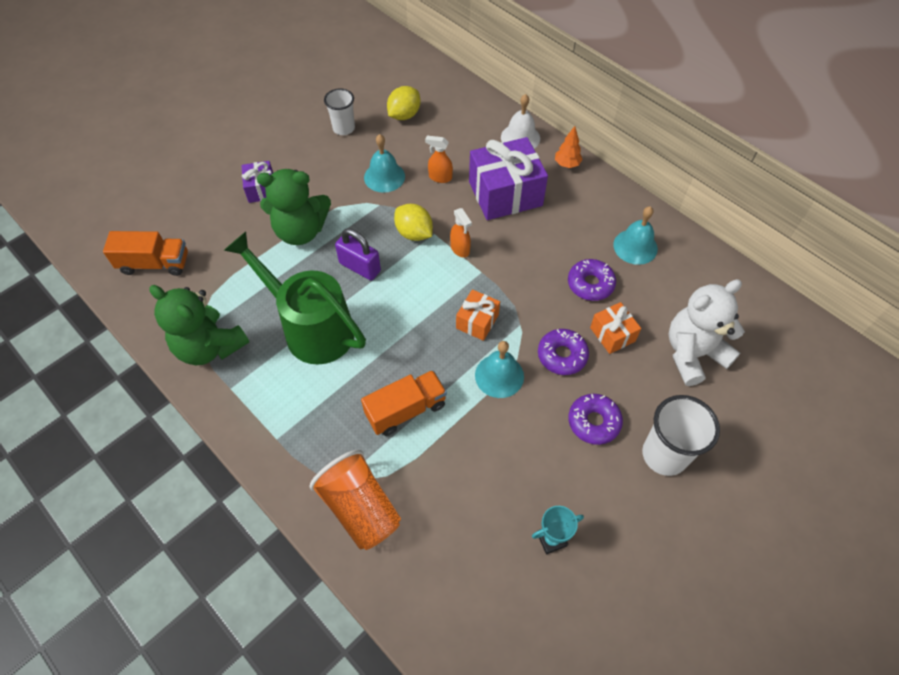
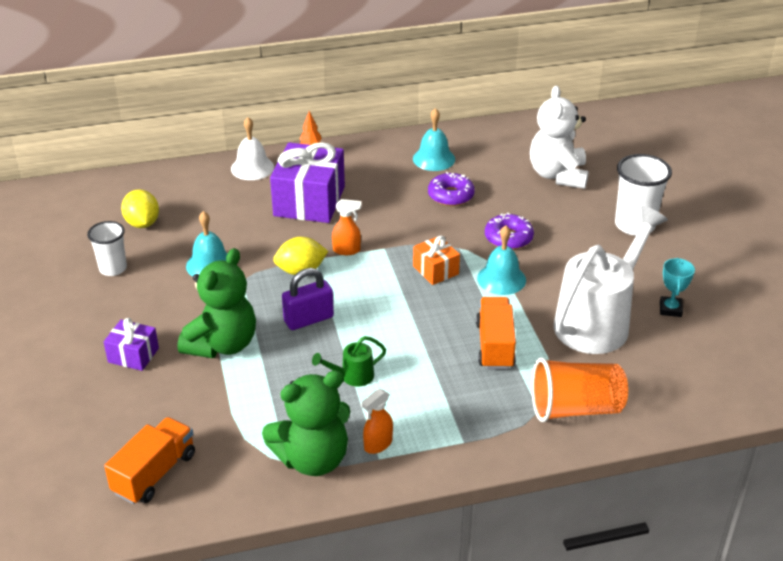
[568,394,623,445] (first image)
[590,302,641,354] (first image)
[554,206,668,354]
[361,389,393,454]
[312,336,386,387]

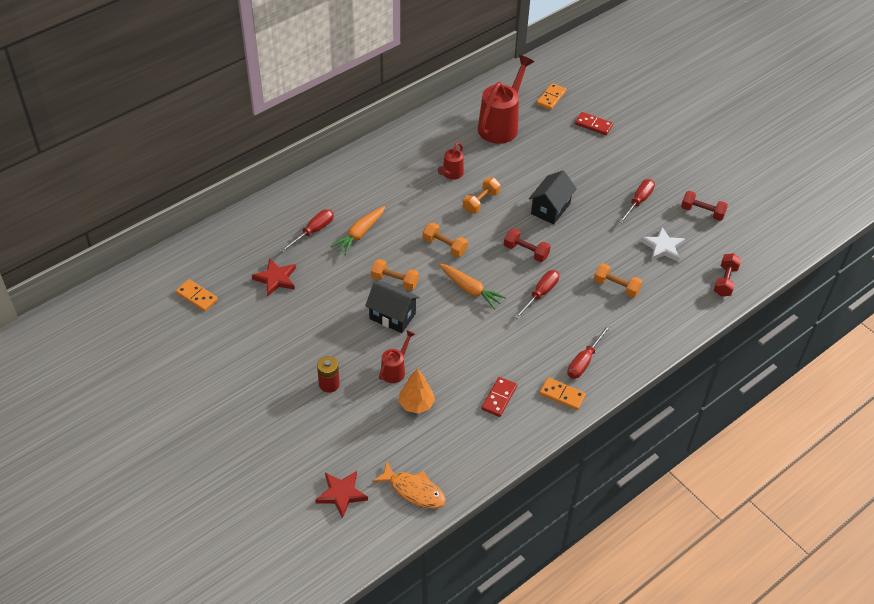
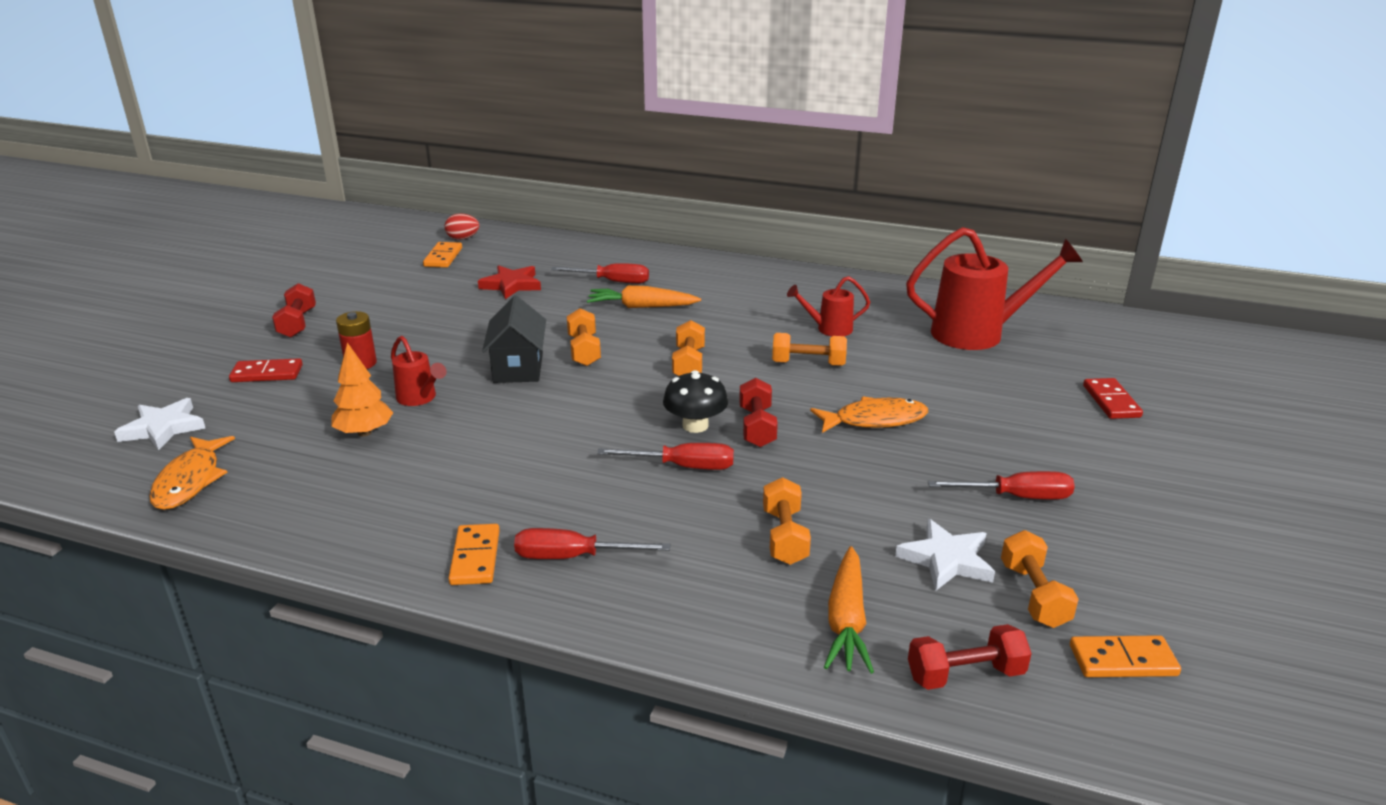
[444,213,479,240]
[663,370,728,433]
[1001,530,1079,628]
[824,546,874,674]
[229,358,303,382]
[1070,635,1181,677]
[272,283,316,338]
[810,397,928,433]
[114,398,206,450]
[391,336,447,406]

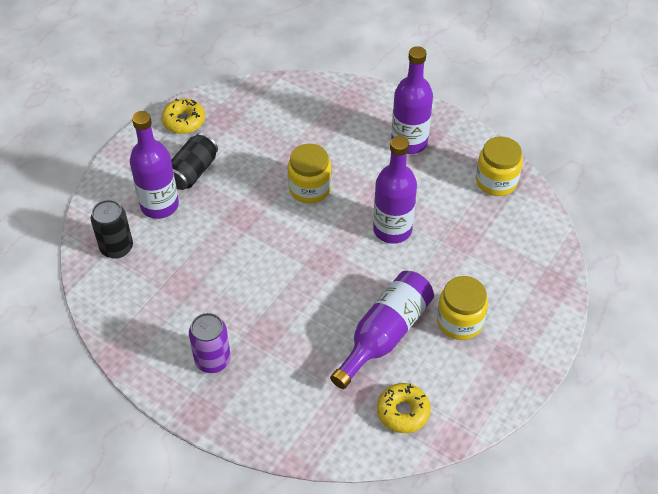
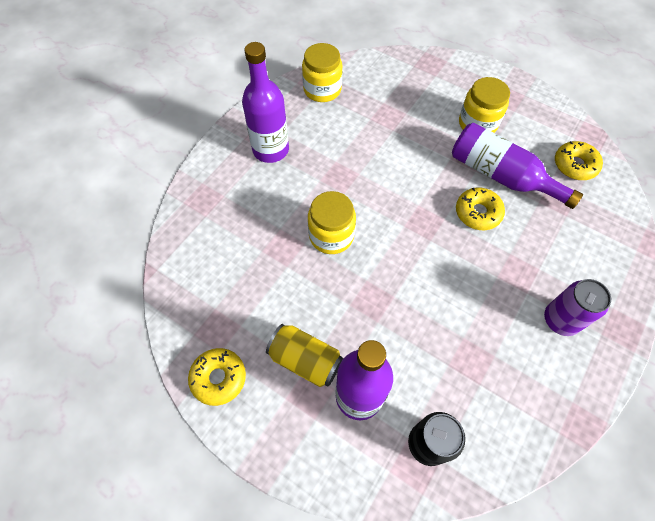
[373,136,417,244] (first image)
[456,187,505,230]
[266,324,343,387]

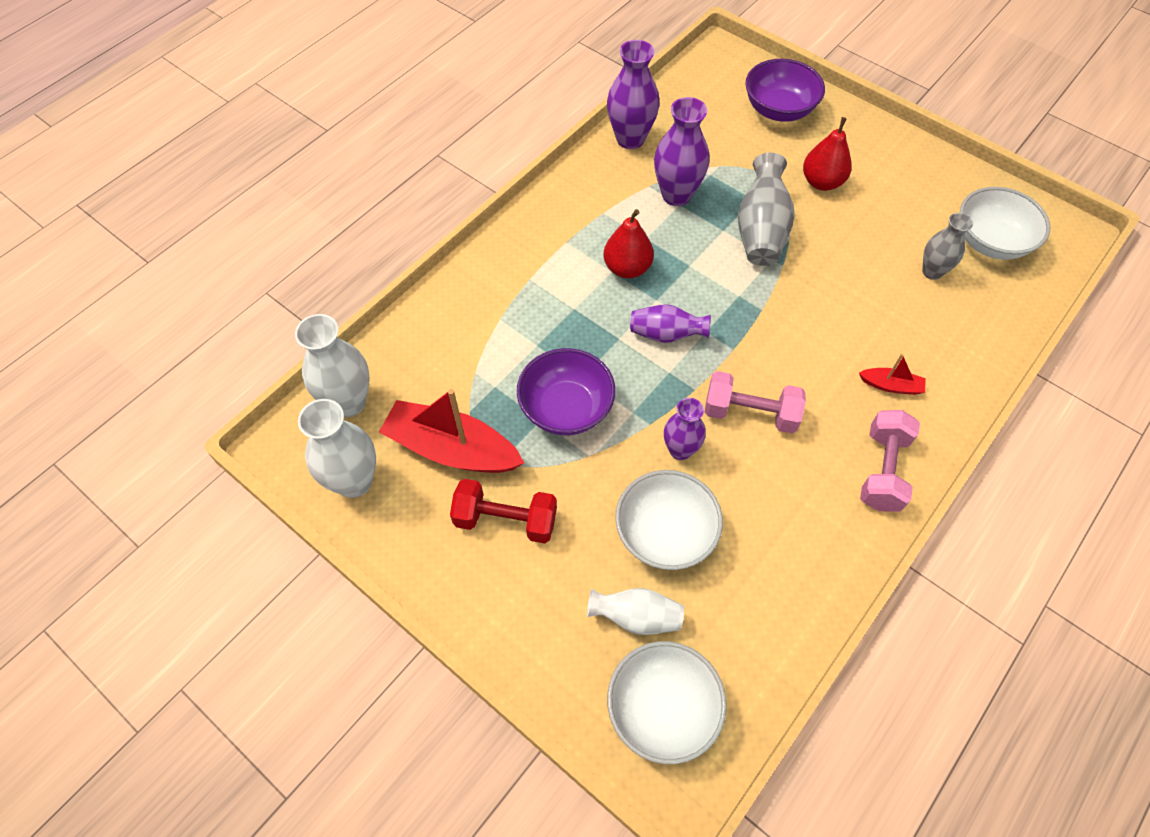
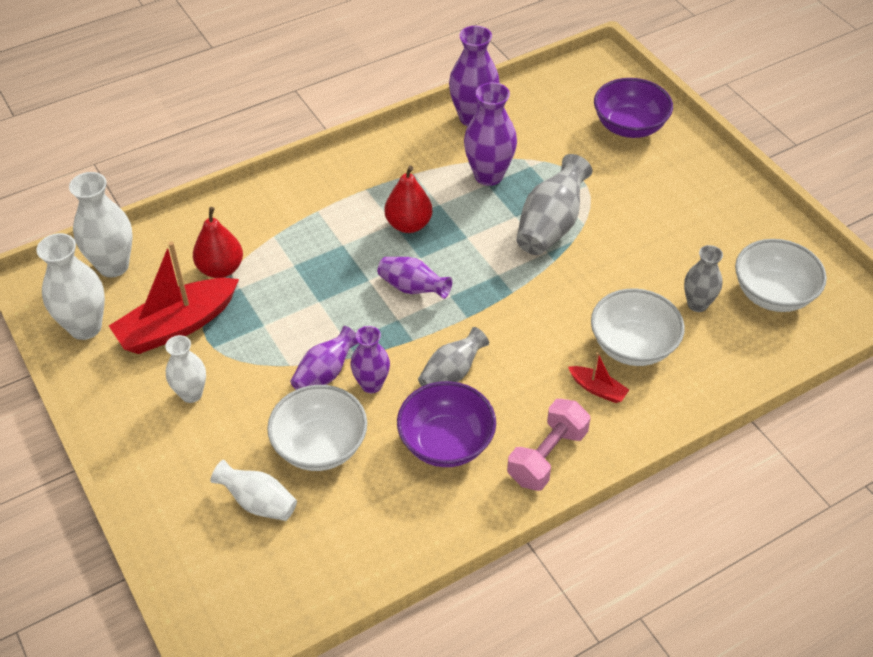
[290,326,359,390]
[397,381,496,467]
[591,288,685,366]
[193,207,243,278]
[165,335,206,403]
[418,327,489,386]
[109,241,239,354]

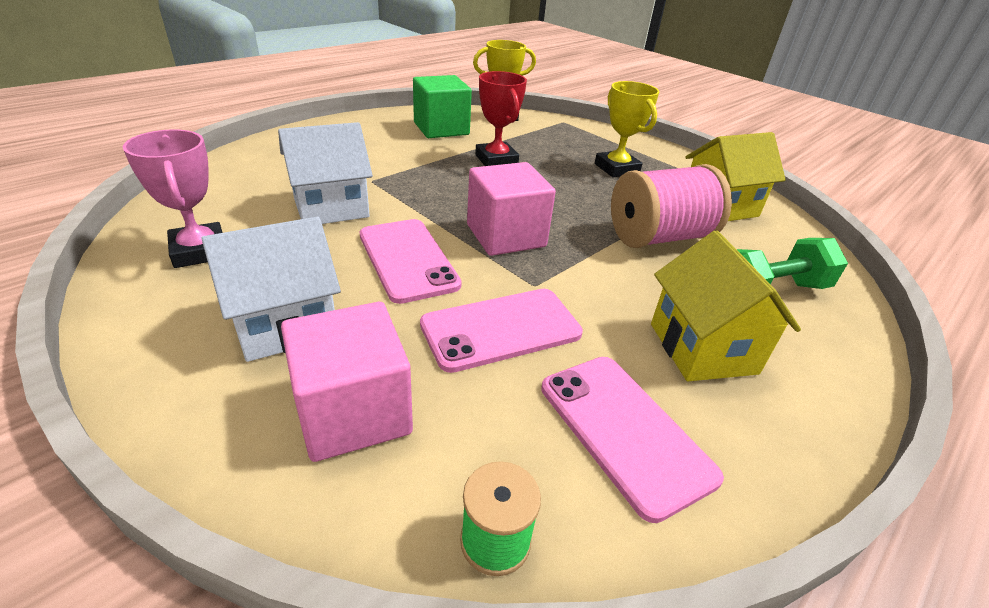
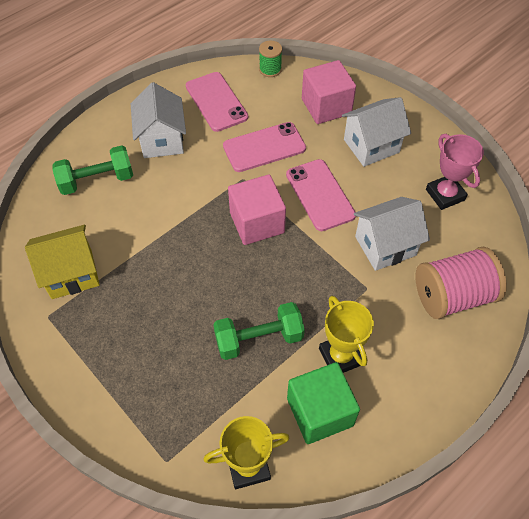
[319,296,374,373]
[415,247,507,319]
[213,302,305,360]
[131,82,186,158]

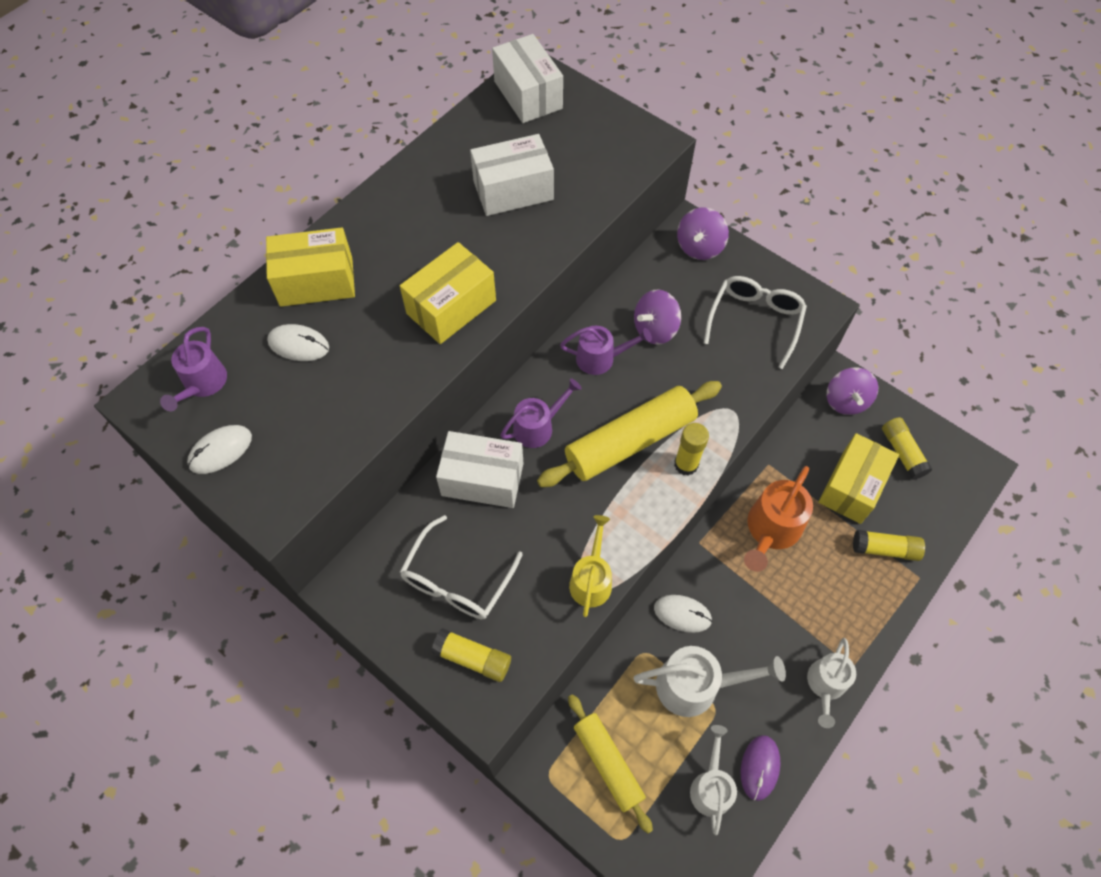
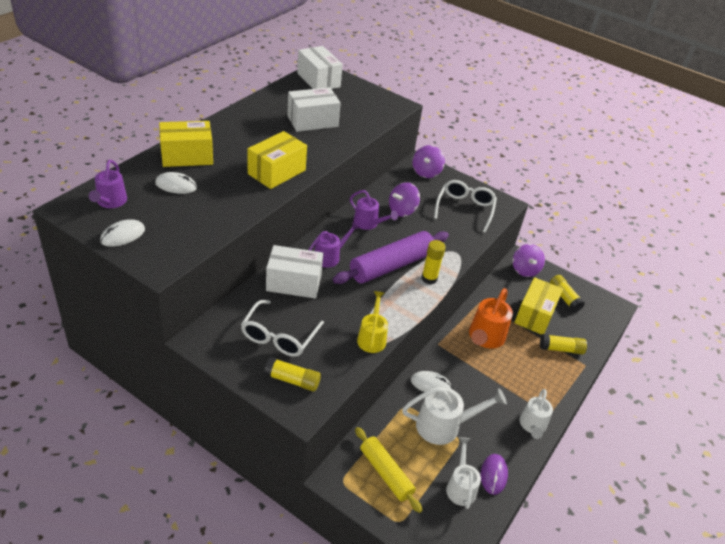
[333,231,449,284]
[350,190,398,230]

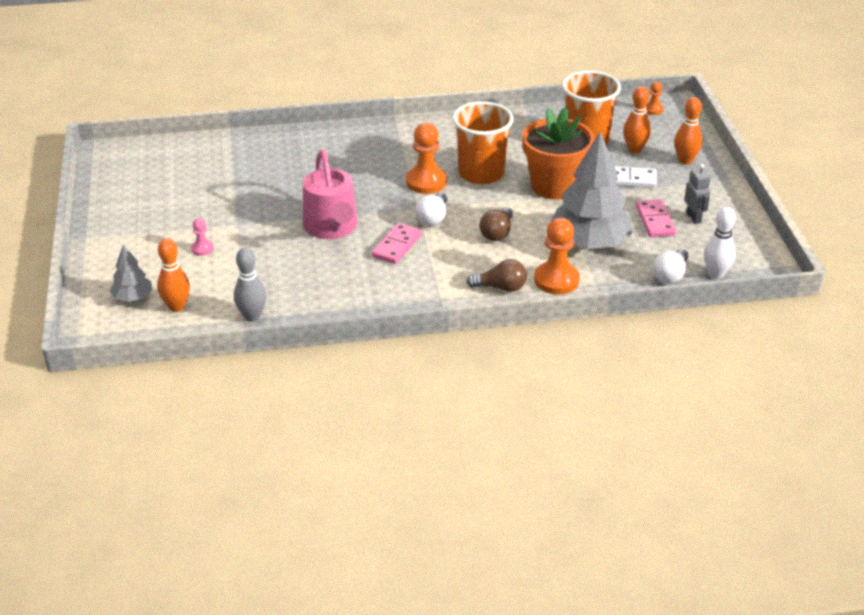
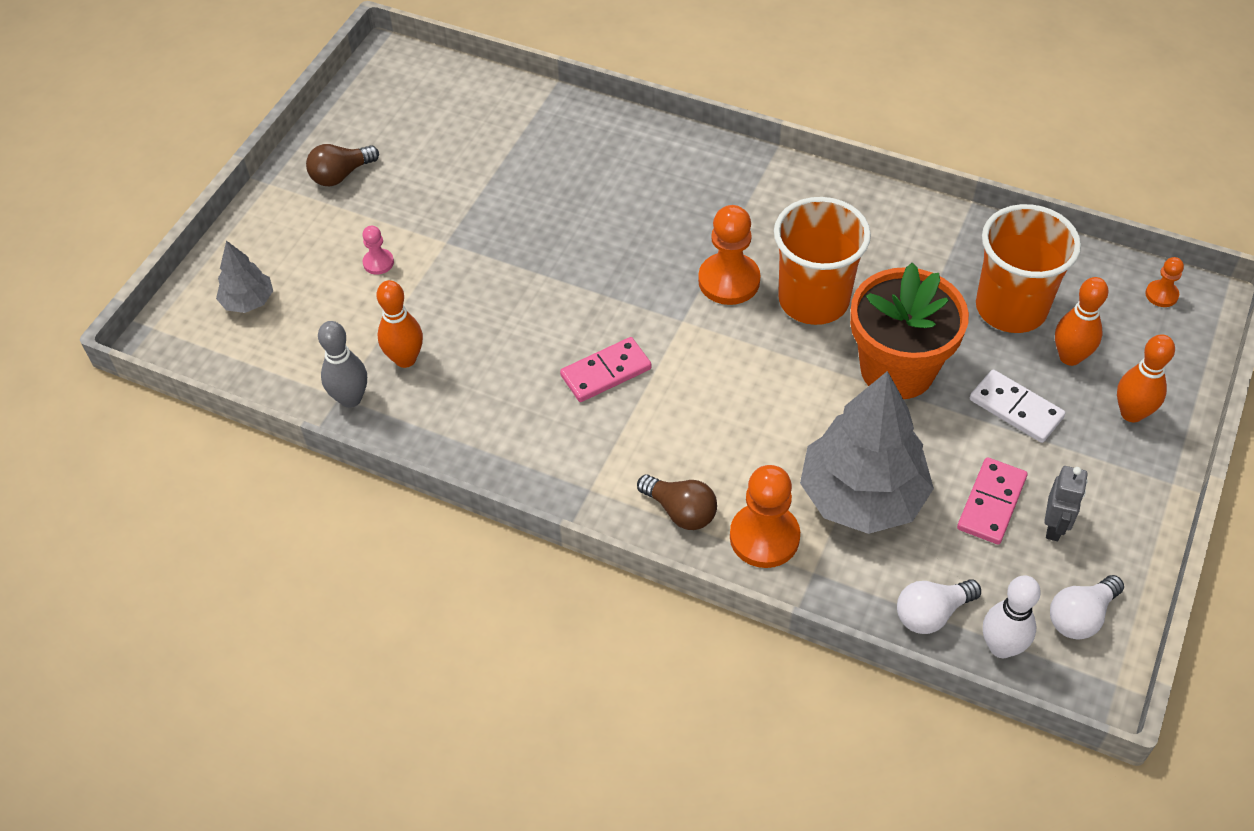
[303,149,358,239] (first image)
[377,280,423,368]
[1050,575,1124,640]
[306,144,379,187]

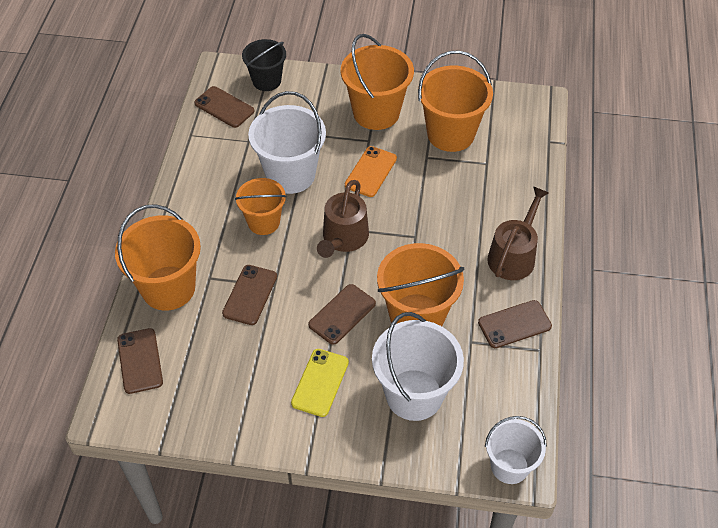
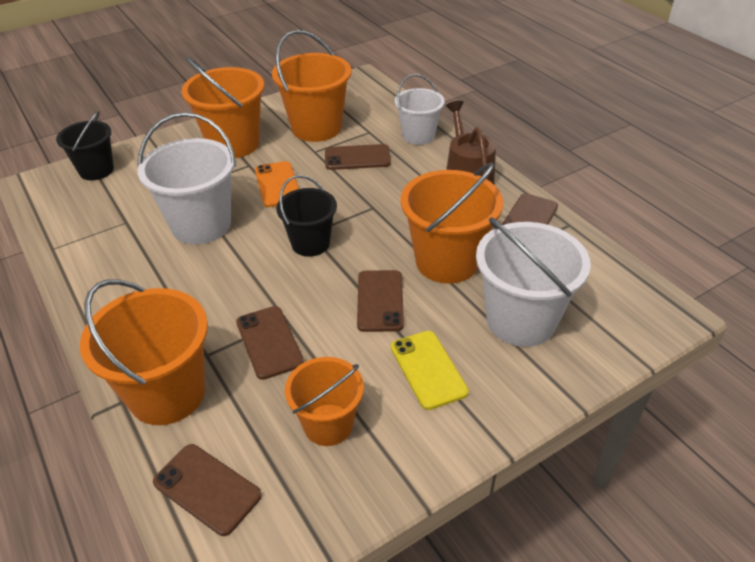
[325,144,391,170]
[285,357,364,446]
[395,74,445,145]
[276,175,337,257]

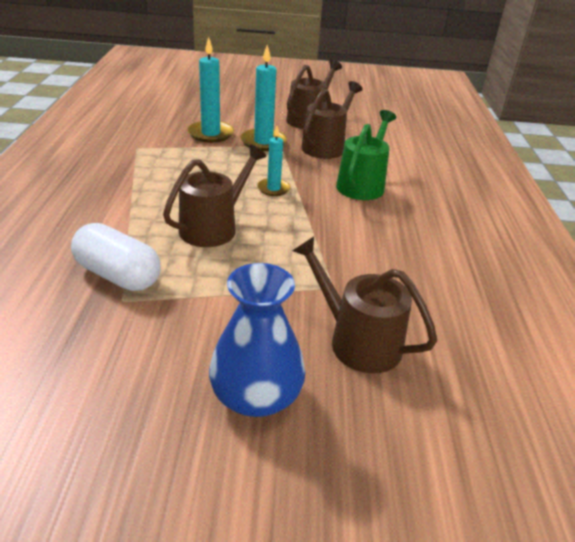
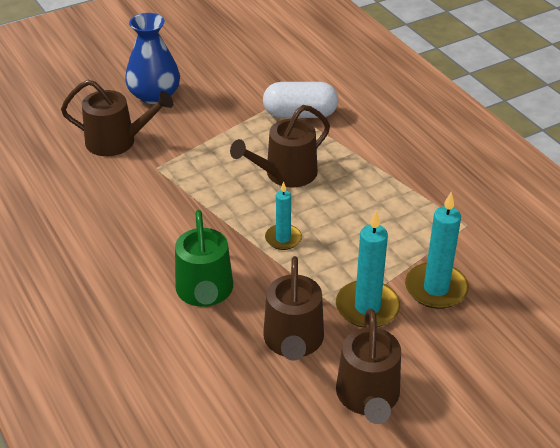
[230,105,330,188]

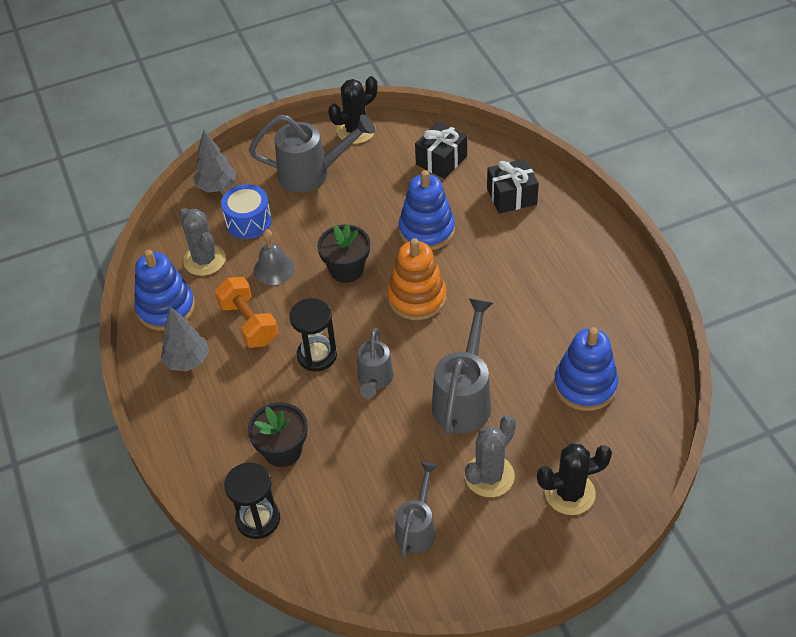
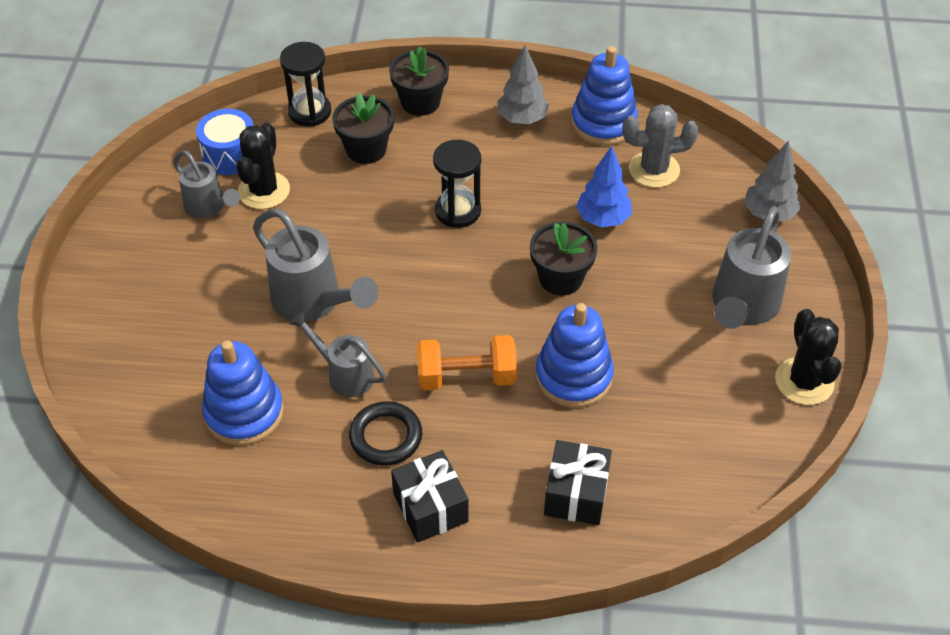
[387,238,446,320] (first image)
[465,415,516,497] (first image)
[349,401,422,466]
[389,46,449,116]
[417,335,517,390]
[196,109,254,175]
[289,311,387,397]
[391,450,469,543]
[236,123,290,209]
[576,146,632,227]

